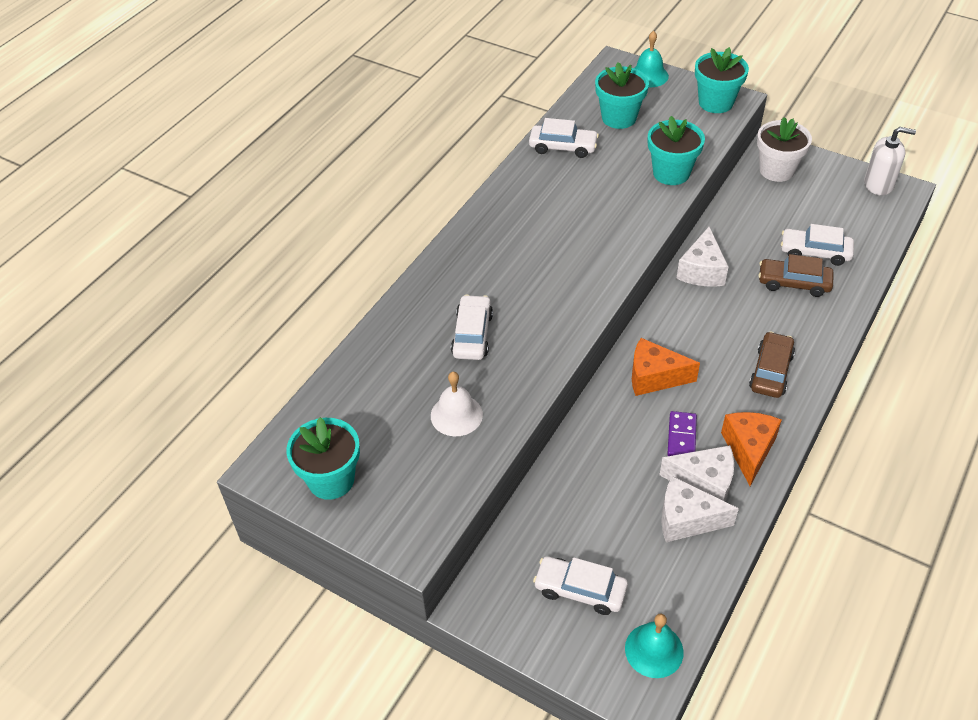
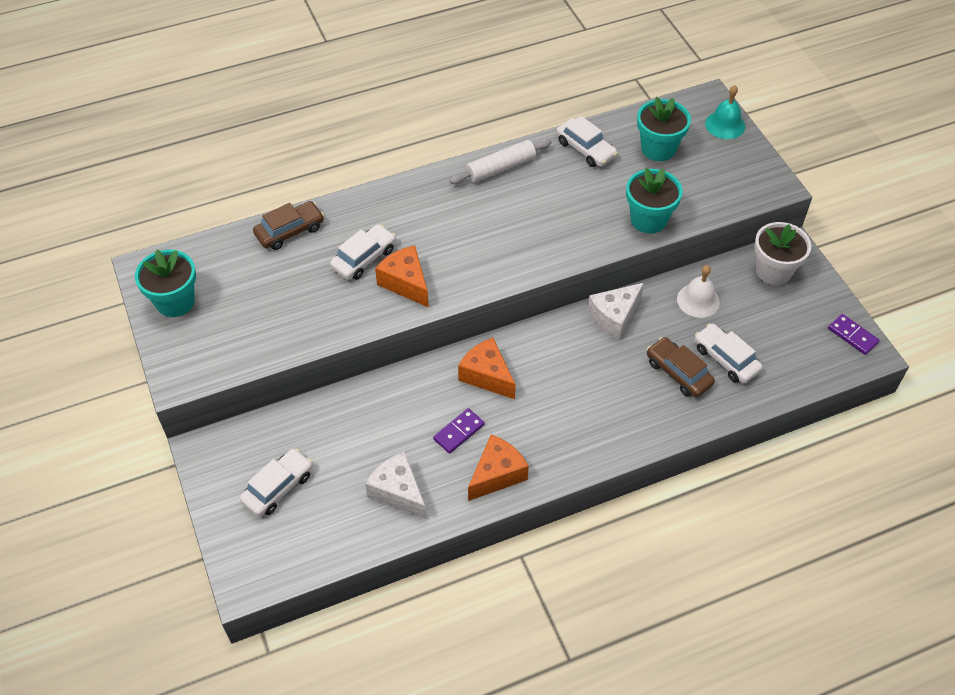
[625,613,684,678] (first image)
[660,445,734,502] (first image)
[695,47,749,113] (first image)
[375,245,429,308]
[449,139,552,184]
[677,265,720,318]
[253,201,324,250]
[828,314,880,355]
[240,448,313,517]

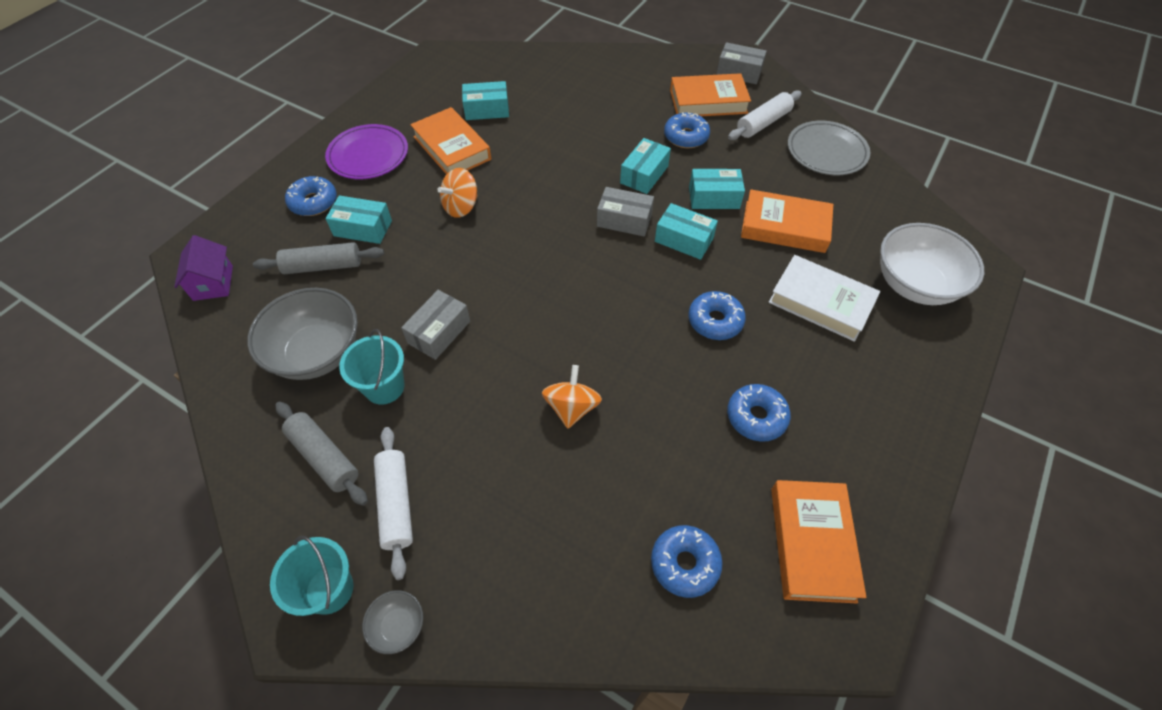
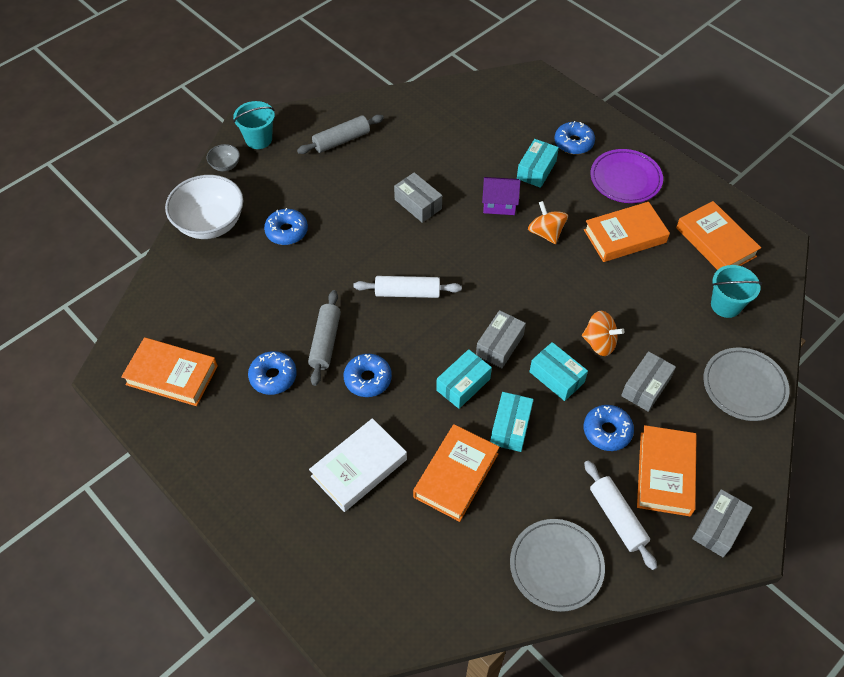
[247,288,358,380] (first image)
[462,81,509,120] (first image)
[621,351,676,412]
[676,201,761,270]
[703,347,789,421]
[482,177,520,215]
[308,290,341,386]
[711,265,762,318]
[354,276,462,298]
[582,311,625,356]
[264,208,308,245]
[165,175,243,239]

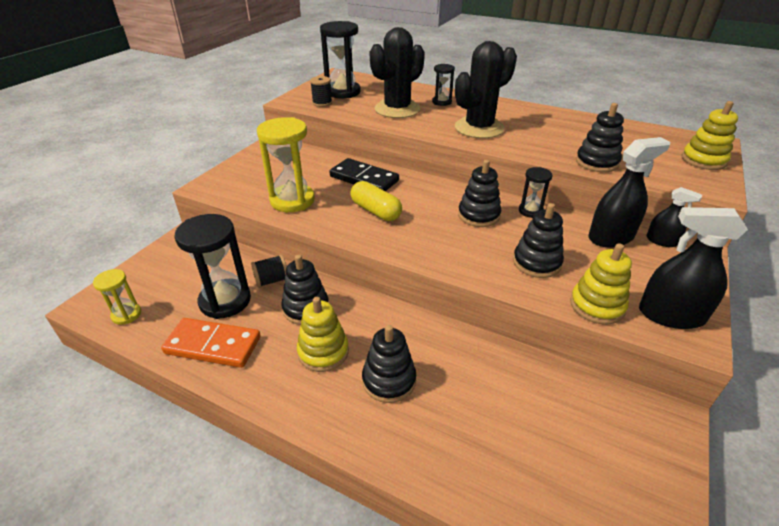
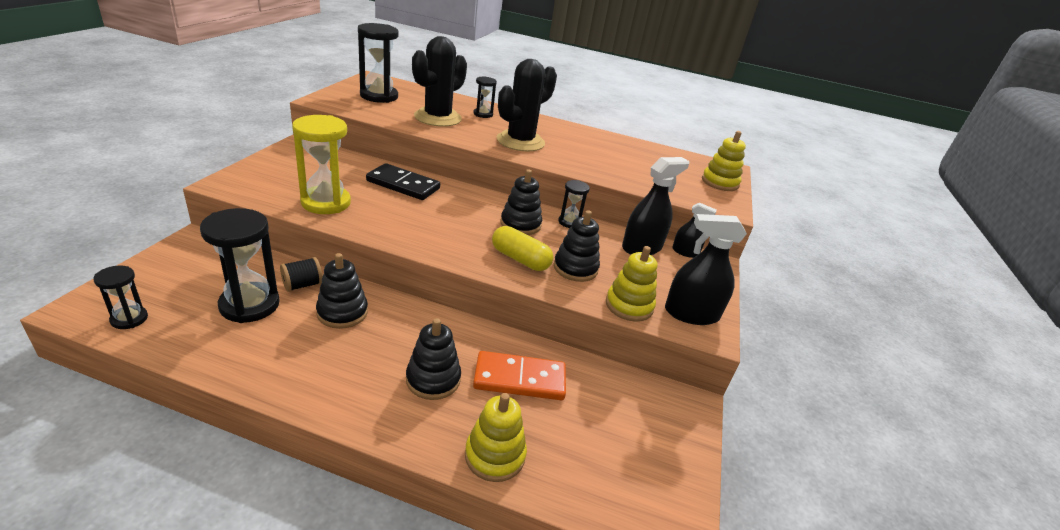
[310,76,332,107] (first image)
[576,103,624,172] (first image)
[473,351,566,400]
[465,393,527,482]
[492,226,553,271]
[94,265,148,329]

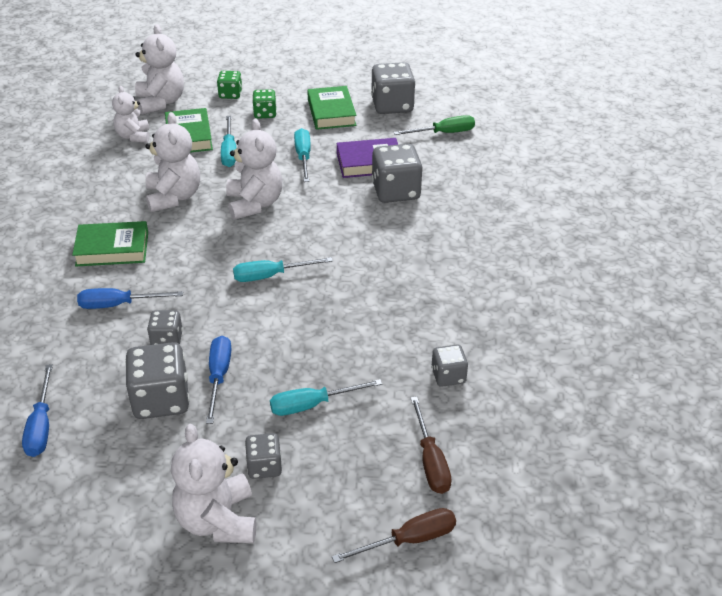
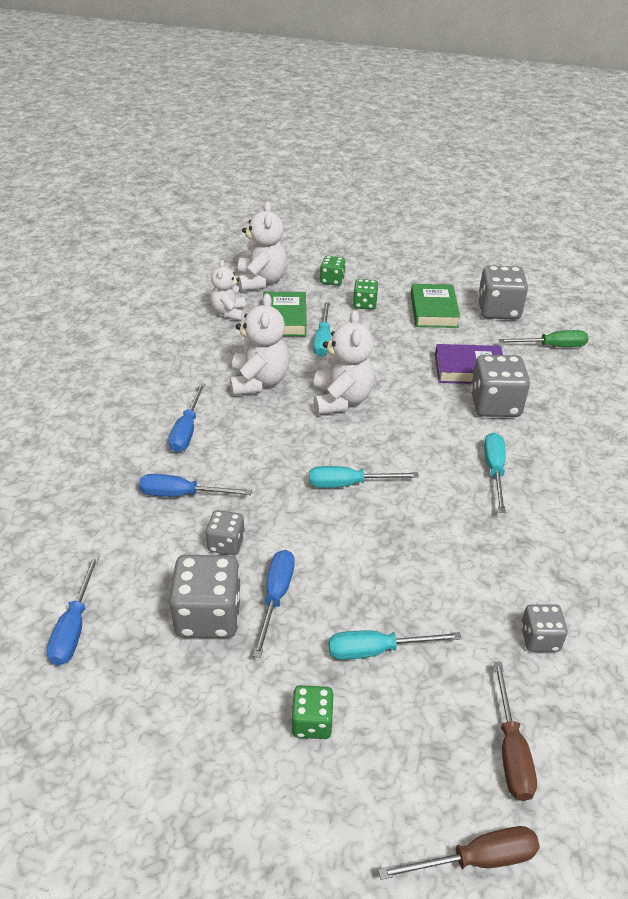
[171,424,256,543] (first image)
[484,433,506,513]
[169,383,205,452]
[291,685,333,739]

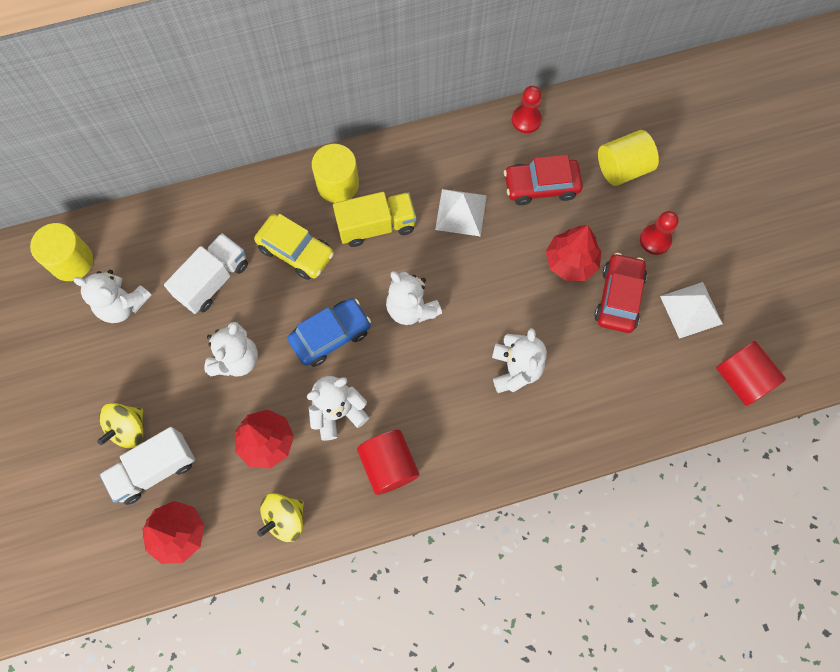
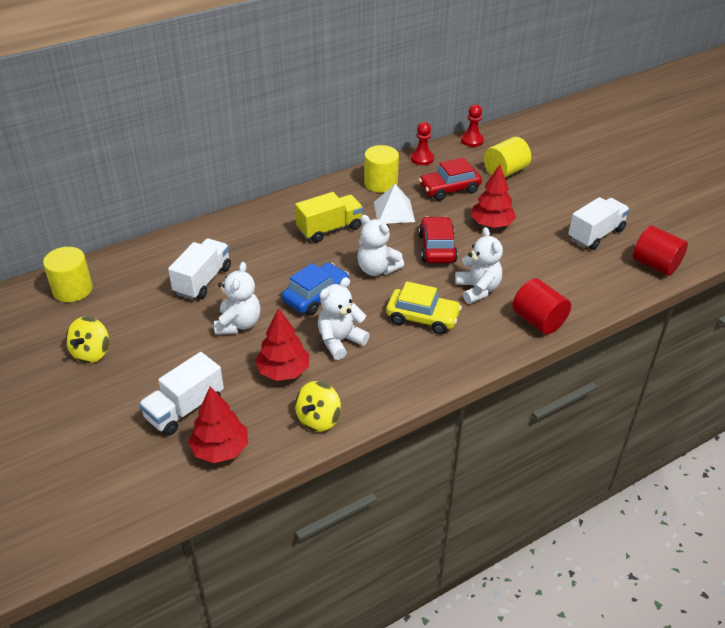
[73,270,152,323] (first image)
[66,316,109,364]
[386,281,462,334]
[364,145,399,193]
[512,278,571,334]
[419,216,458,263]
[461,104,484,147]
[568,197,630,250]

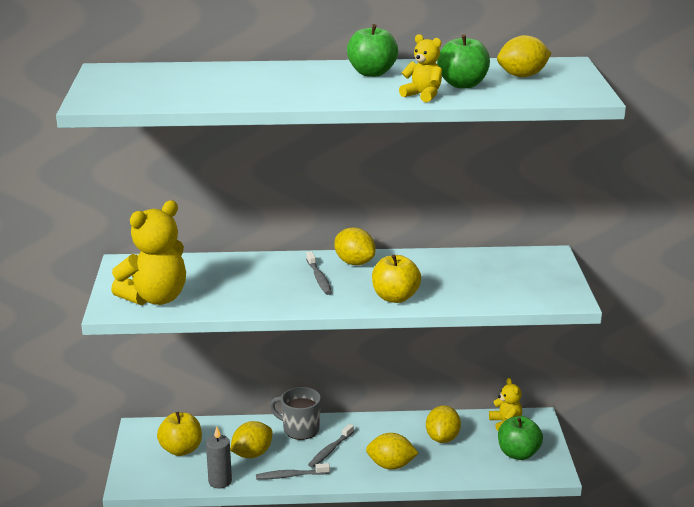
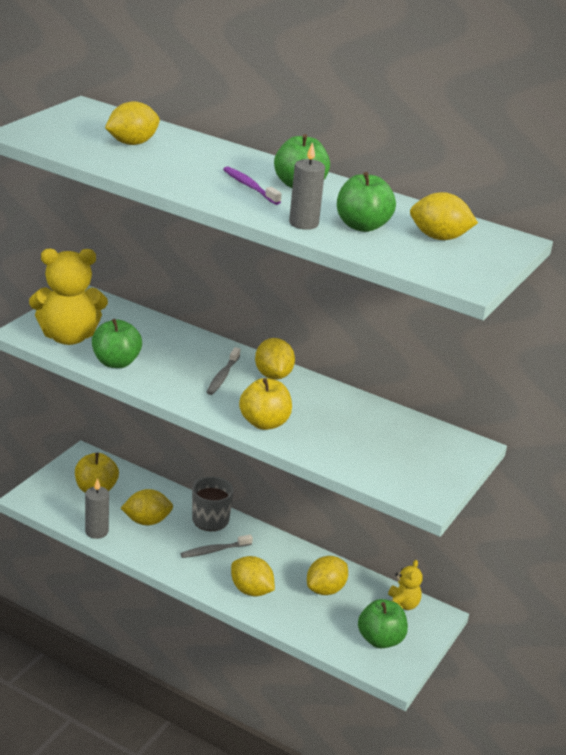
[256,463,330,480] (first image)
[92,319,142,368]
[105,101,160,145]
[223,166,282,205]
[289,142,325,230]

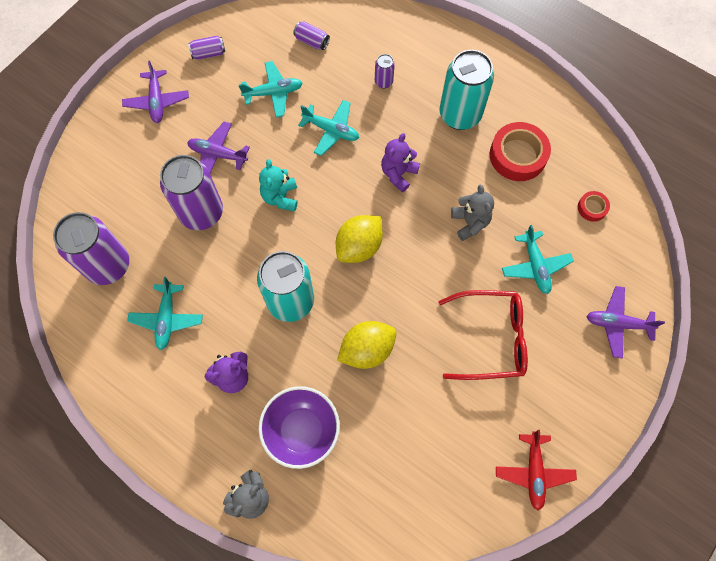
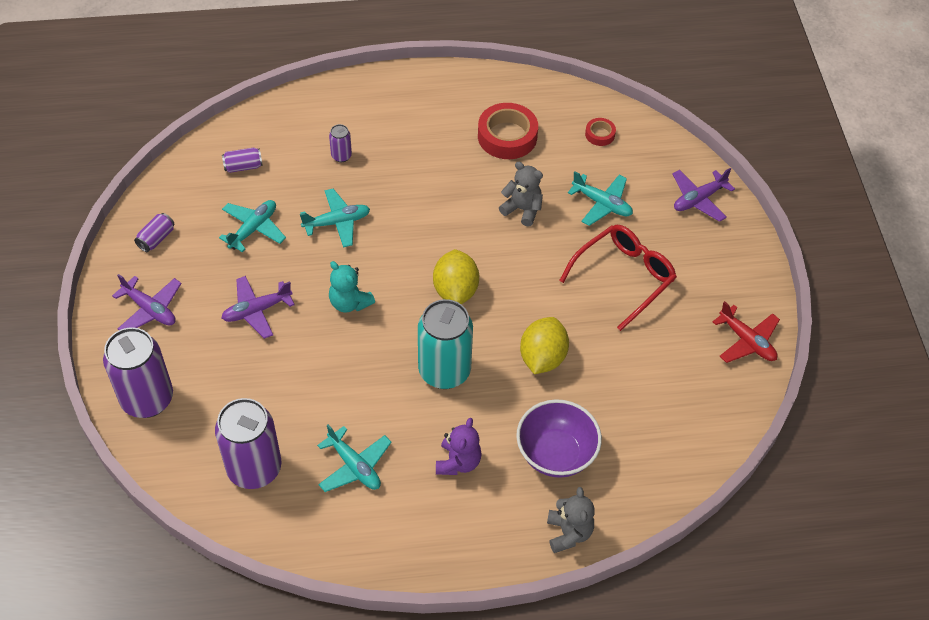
[381,133,420,192] (first image)
[439,50,494,130] (first image)
[103,327,173,418]

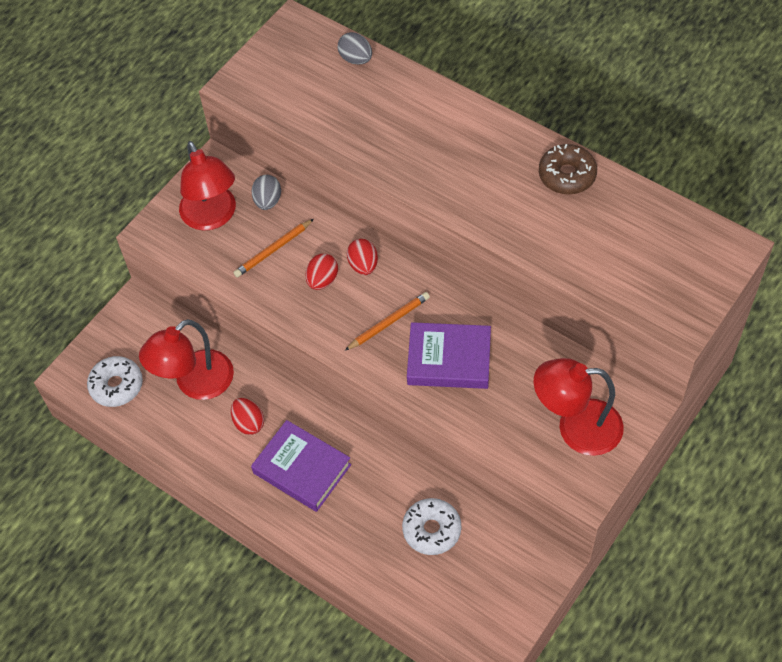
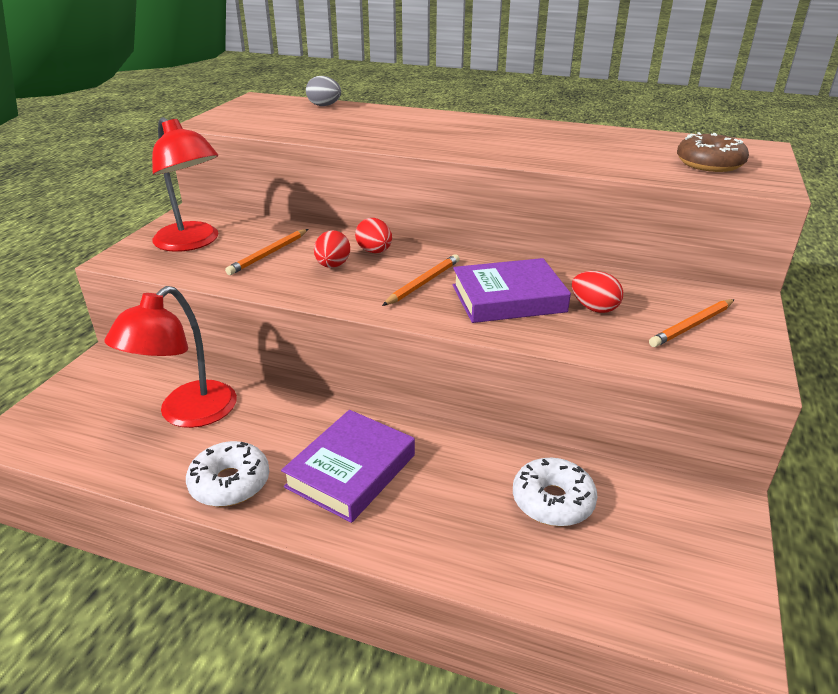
[251,175,281,210] (first image)
[186,441,269,507]
[572,271,623,313]
[677,132,749,172]
[649,299,735,347]
[281,410,415,523]

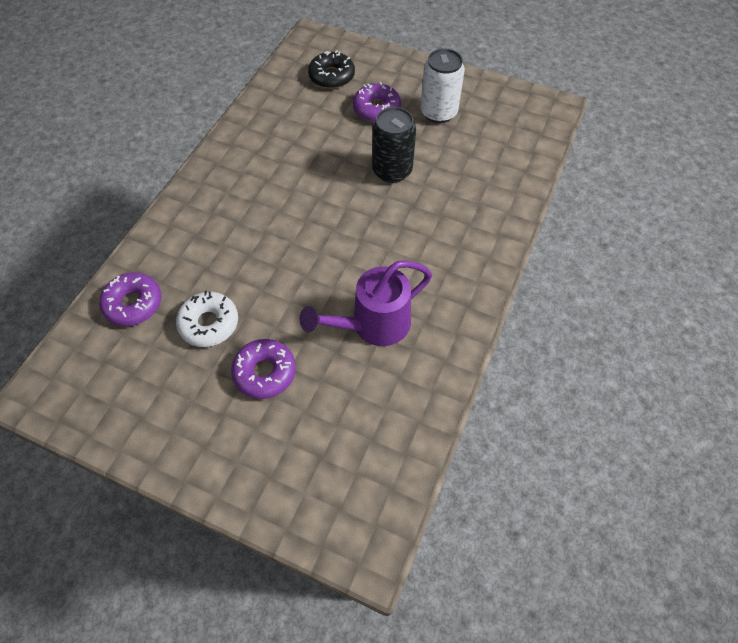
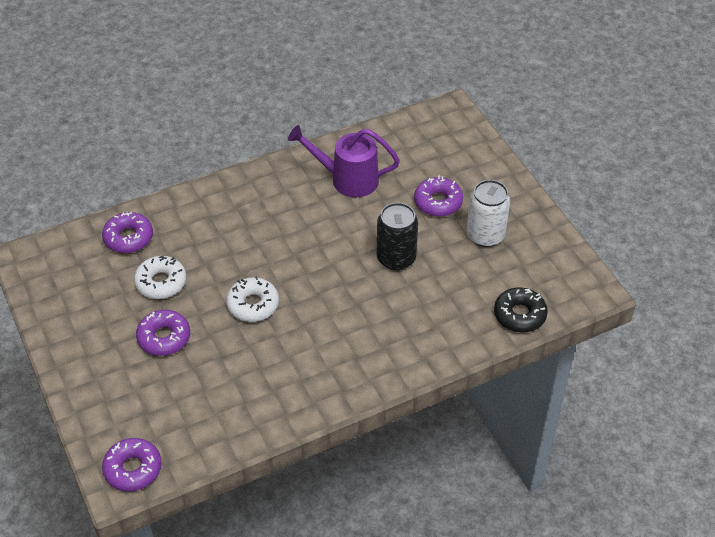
[102,438,162,491]
[226,276,279,322]
[288,125,400,197]
[494,287,548,332]

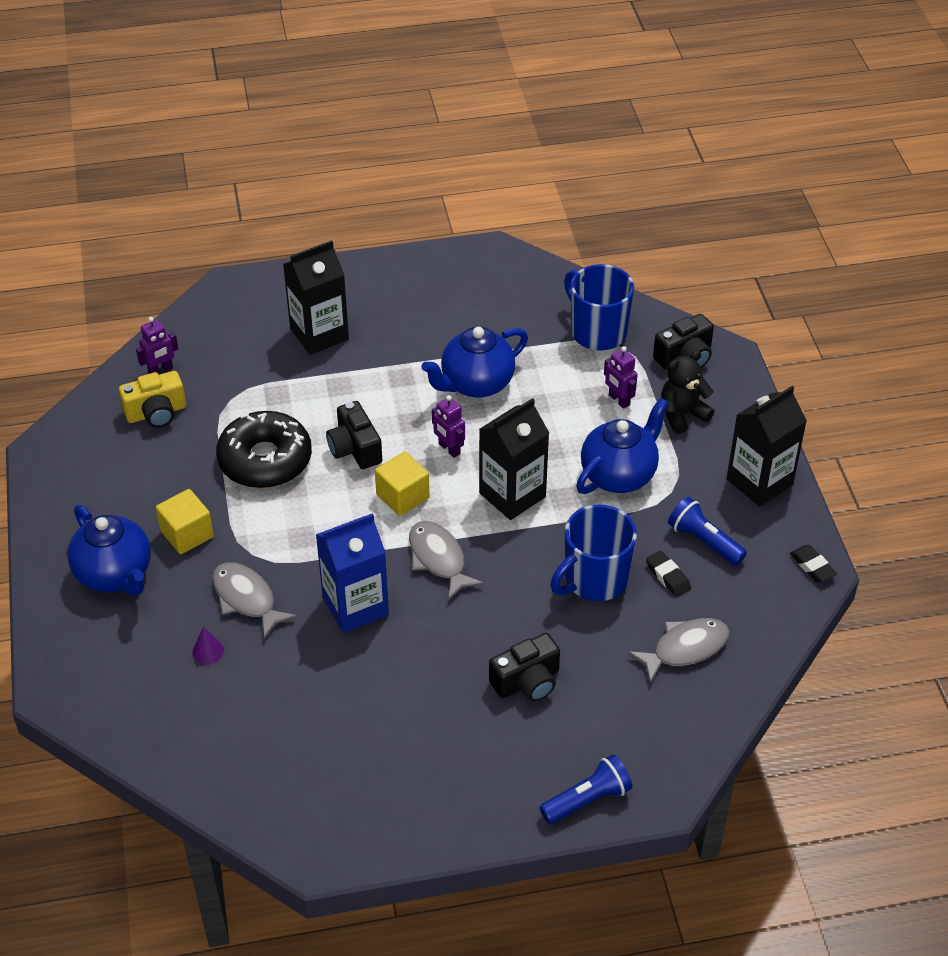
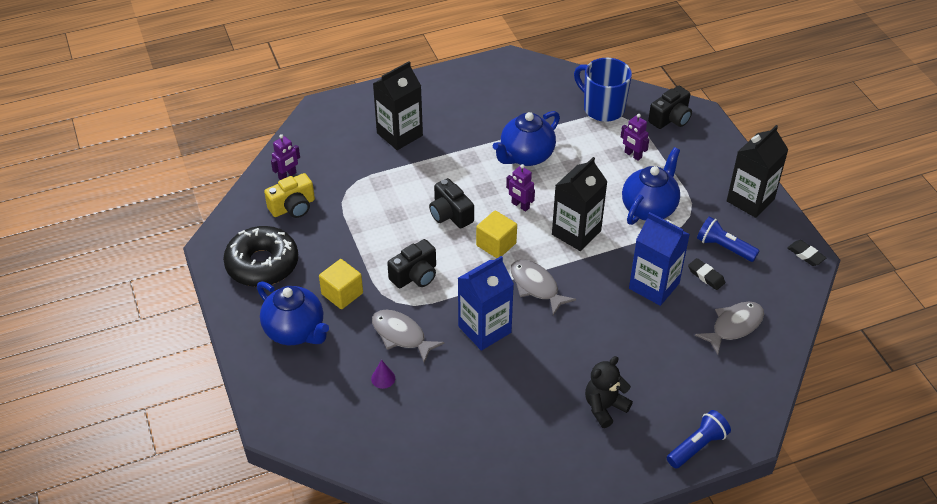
[223,226,298,287]
[387,239,436,288]
[585,356,633,428]
[629,212,690,306]

